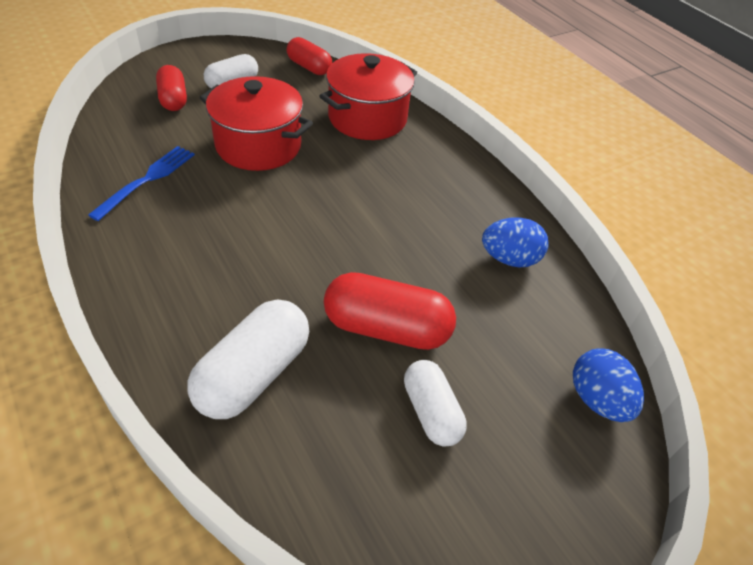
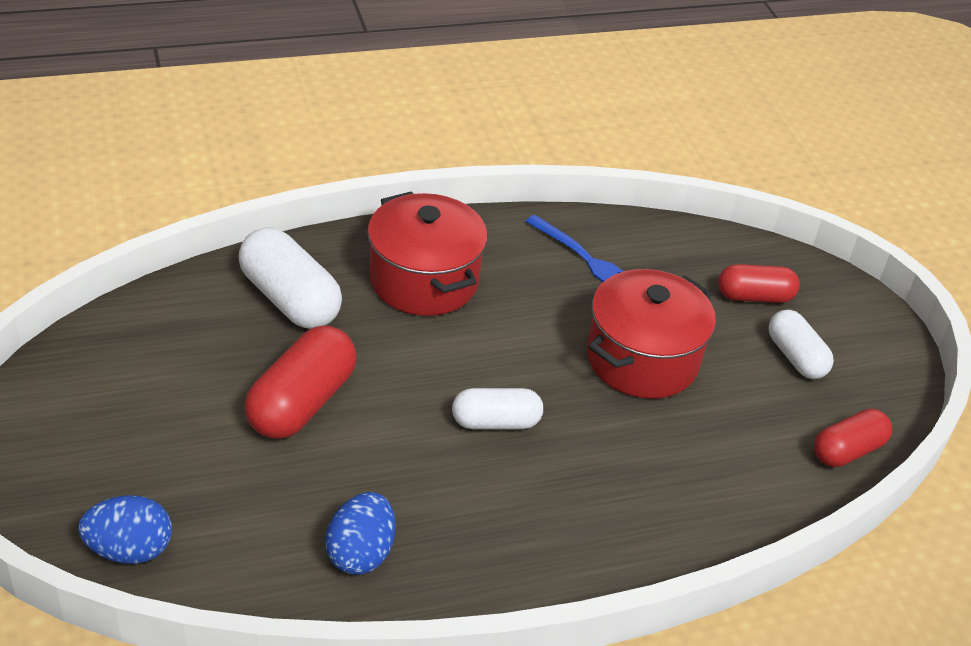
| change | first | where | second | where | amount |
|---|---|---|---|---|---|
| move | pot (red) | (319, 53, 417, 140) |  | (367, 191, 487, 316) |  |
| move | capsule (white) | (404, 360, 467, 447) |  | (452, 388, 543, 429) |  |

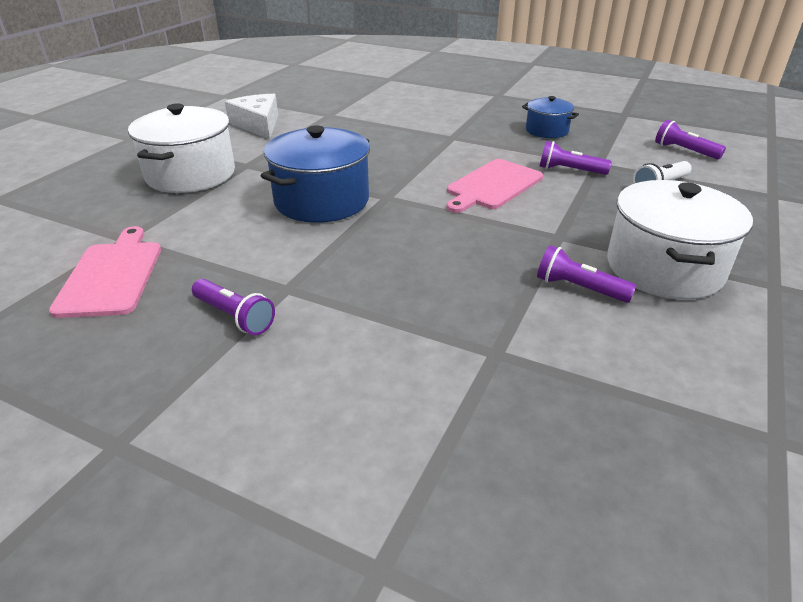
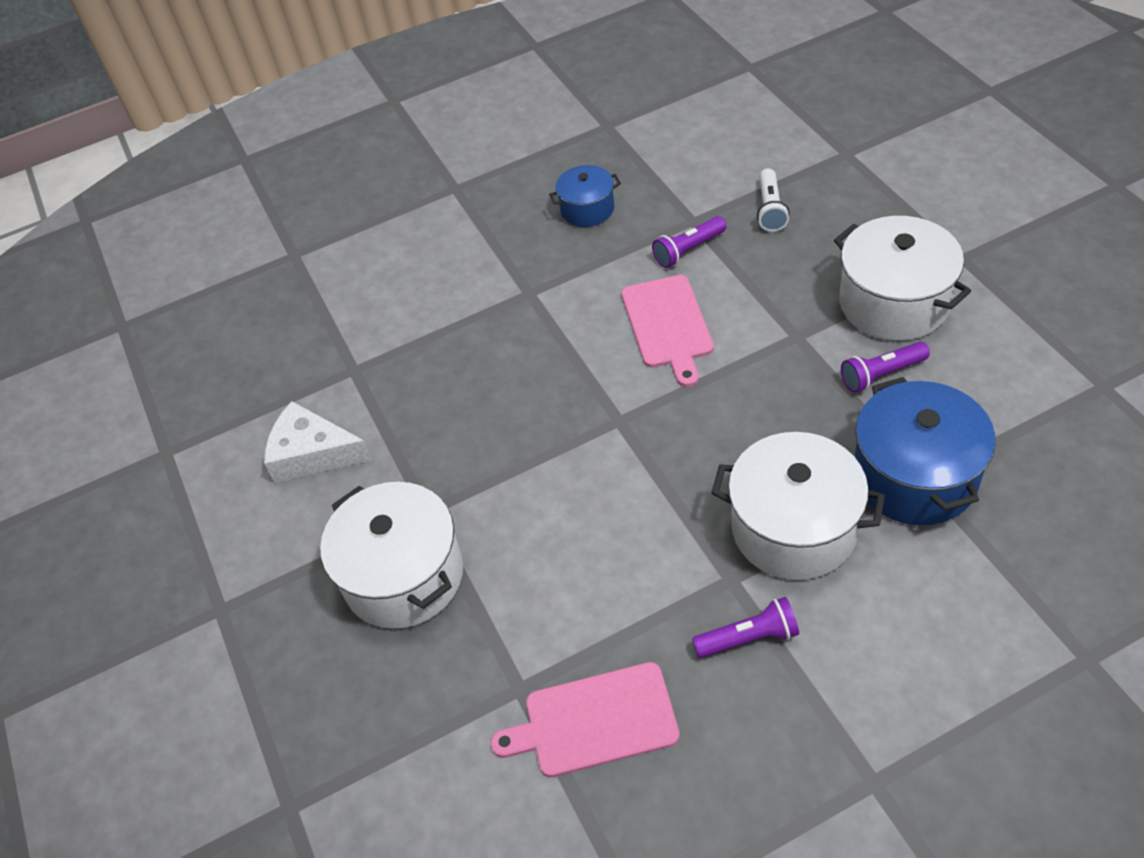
| change | first | where | second | where | amount |
|---|---|---|---|---|---|
| rotate | cutting board (pink) | (49, 226, 161, 318) |  | (491, 662, 680, 777) | 45 degrees counterclockwise |
| insert |  |  | pot (white) | (712, 432, 885, 580) |  |
| move | pot (blue) | (261, 125, 370, 223) |  | (854, 377, 995, 525) |  |
| delete | flashlight (purple) | (655, 120, 726, 159) |  |  |  |

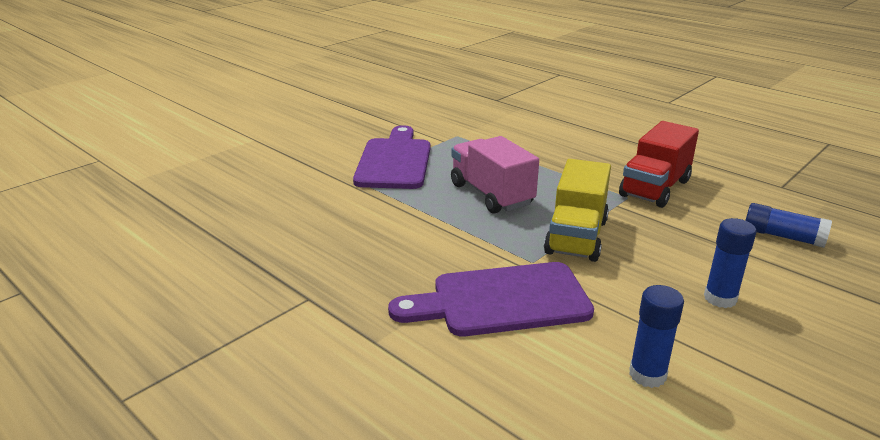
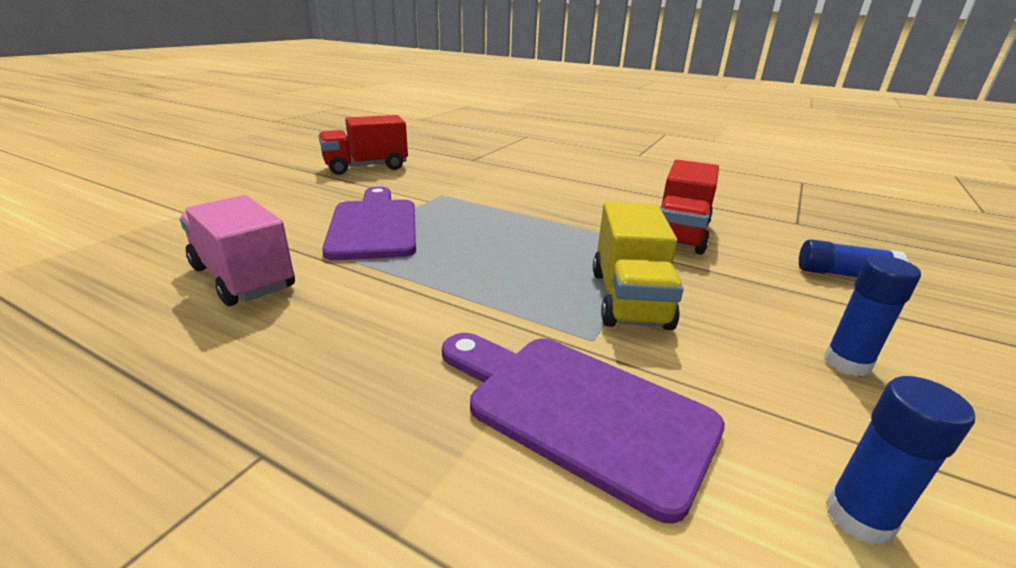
| change | first | where | second | where | amount |
|---|---|---|---|---|---|
| move | truck (pink) | (451, 136, 539, 214) |  | (180, 195, 295, 306) |  |
| insert |  |  | truck (red) | (318, 115, 408, 175) |  |
| rotate | cutting board (purple) | (388, 262, 594, 336) |  | (442, 333, 725, 523) | 60 degrees clockwise |

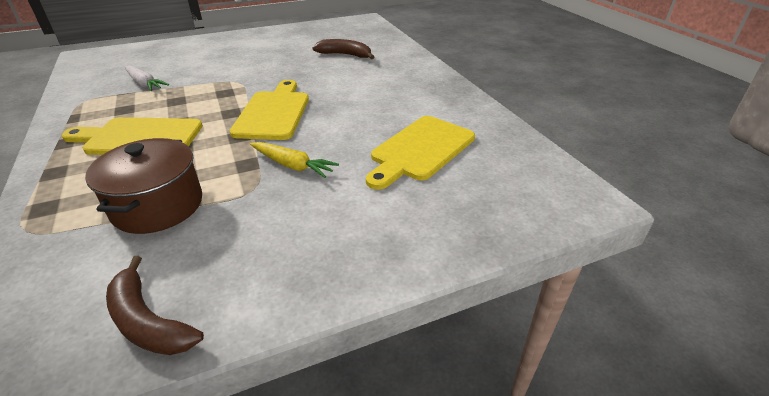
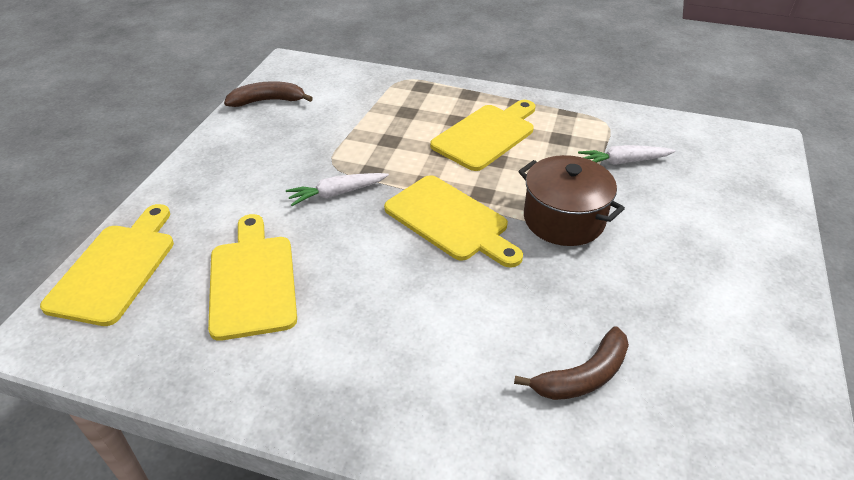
| change | first | where | second | where | amount |
|---|---|---|---|---|---|
| insert |  |  | cutting board (yellow) | (40, 204, 174, 326) |  |
| recolor | carrot (yellow) | (250, 142, 339, 178) | carrot (white) | (286, 173, 389, 206) |  |
| move | pot (brown) | (85, 138, 202, 234) |  | (518, 155, 625, 246) |  |

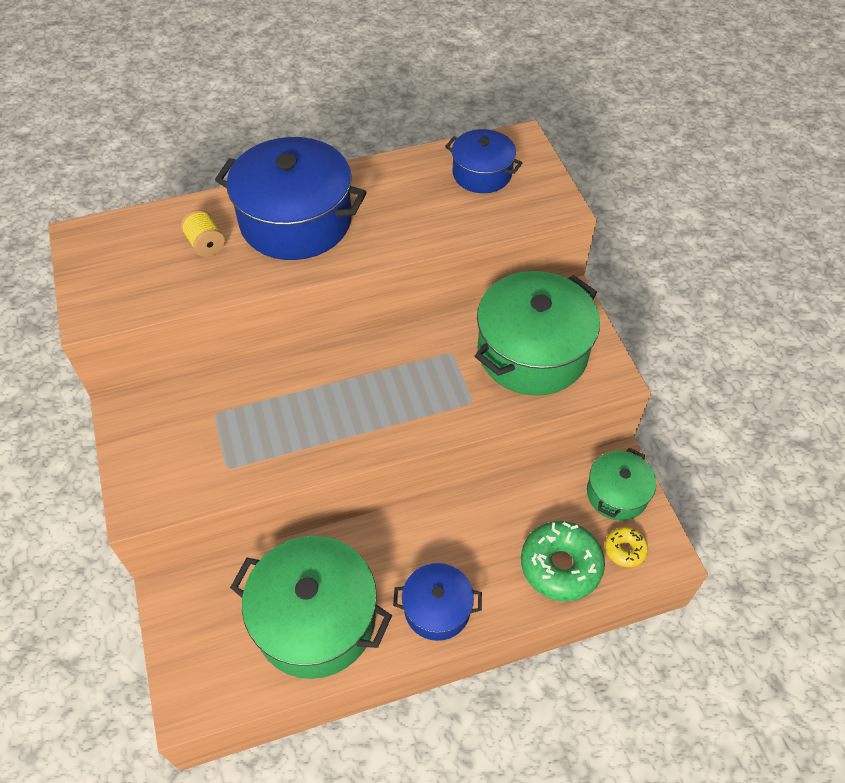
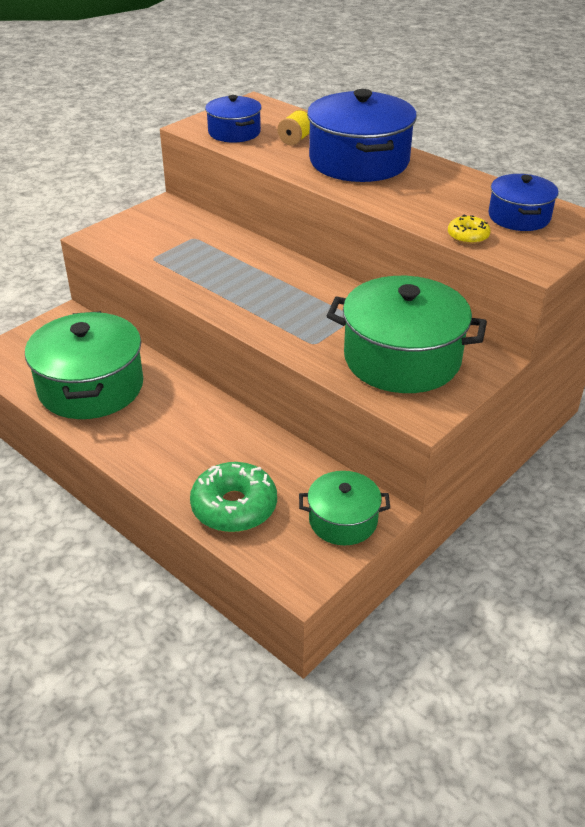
| change | first | where | second | where | amount |
|---|---|---|---|---|---|
| move | pot (blue) | (393, 563, 482, 641) |  | (205, 95, 262, 143) |  |
| move | donut (yellow) | (605, 527, 648, 567) |  | (448, 215, 491, 244) |  |

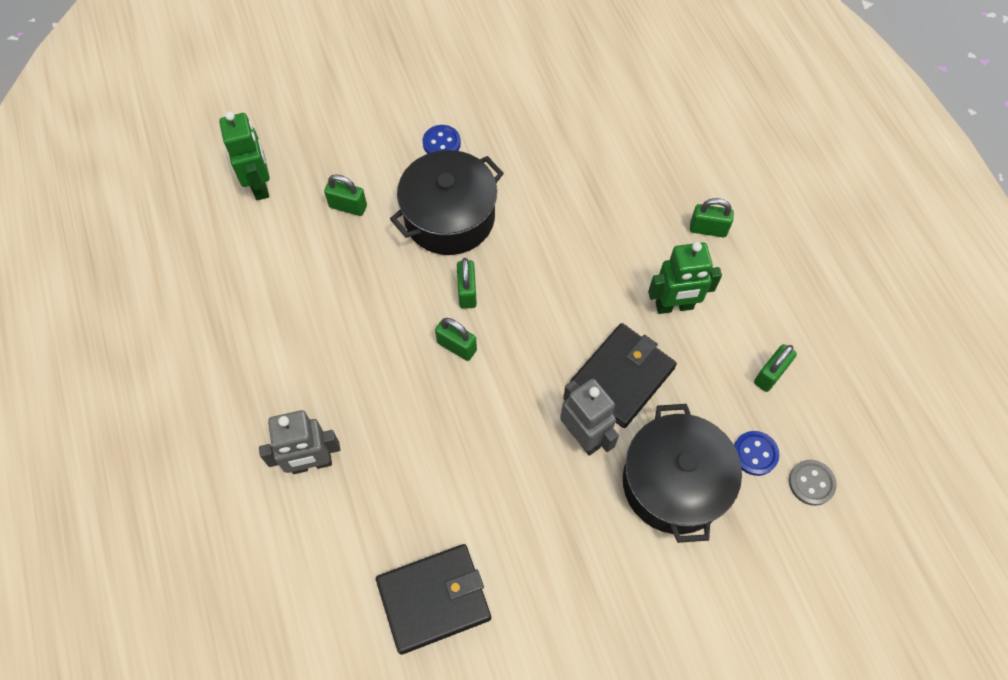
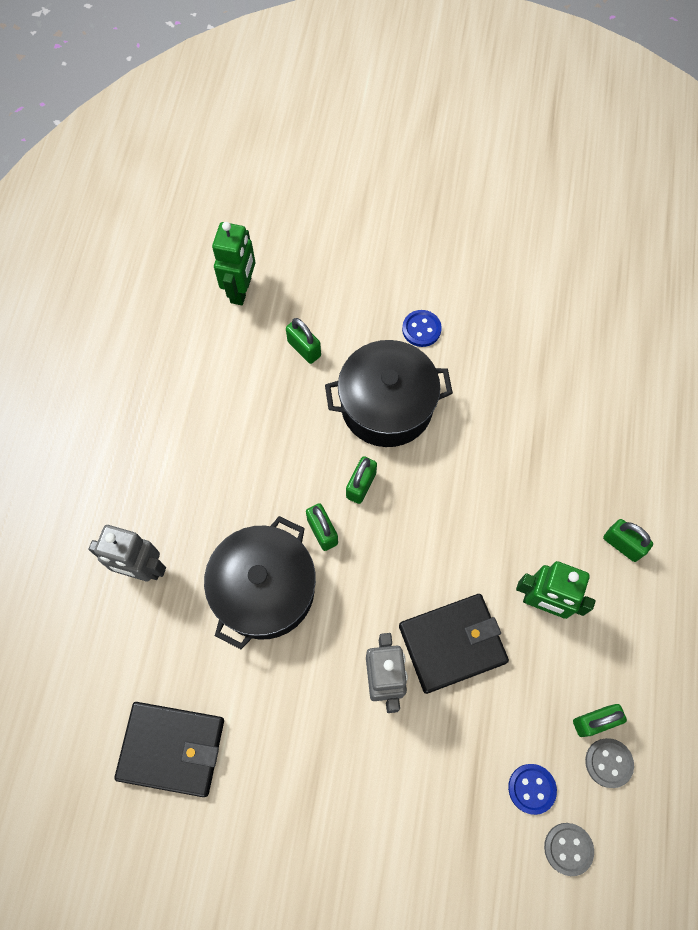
| change | first | where | second | where | amount |
|---|---|---|---|---|---|
| move | pot (black) | (623, 404, 742, 543) |  | (204, 516, 316, 649) |  |
| insert |  |  | button (grey) | (585, 738, 634, 788) |  |

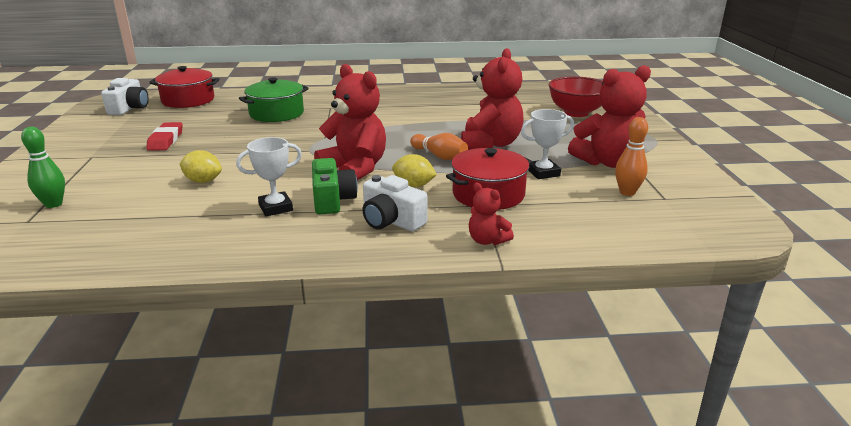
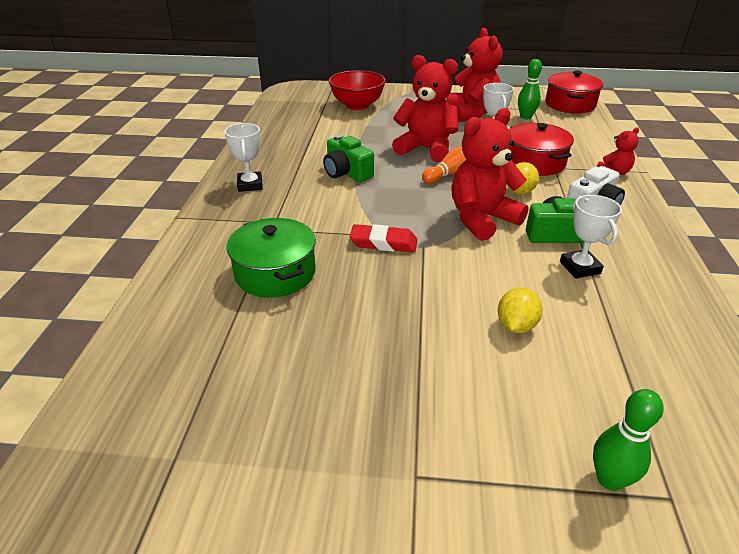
| change | first | where | second | where | amount |
|---|---|---|---|---|---|
| insert |  |  | trophy (white) | (224, 123, 263, 192) |  |
| insert |  |  | camera (green) | (323, 135, 374, 182) |  |
| move | eraser (red) | (146, 122, 183, 150) |  | (349, 224, 417, 252) |  |
| recolor | bowling pin (orange) | (615, 117, 648, 196) | bowling pin (green) | (518, 59, 542, 119) |  |
| move | pot (red) | (149, 66, 219, 108) |  | (545, 70, 603, 114) |  |
| delete | camera (white) | (101, 78, 149, 115) |  |  |  |

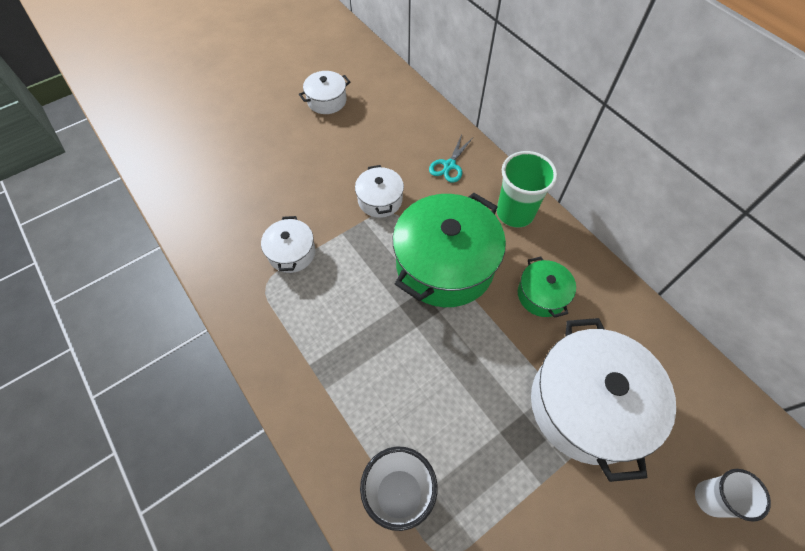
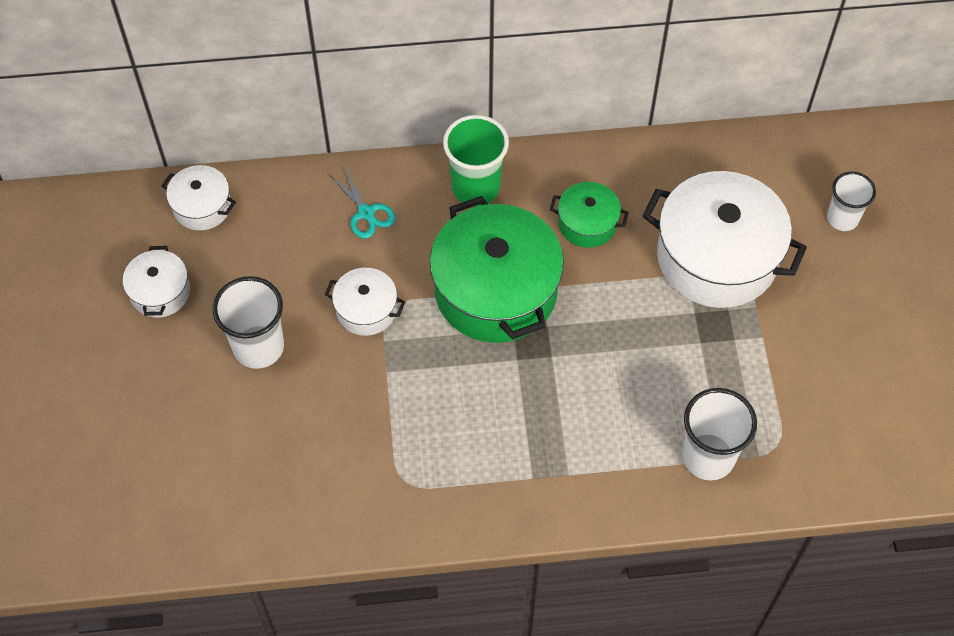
| change | first | where | second | where | amount |
|---|---|---|---|---|---|
| move | pot (white) | (261, 216, 316, 273) |  | (162, 165, 236, 231) |  |
| insert |  |  | cup (white) | (213, 276, 284, 369) |  |

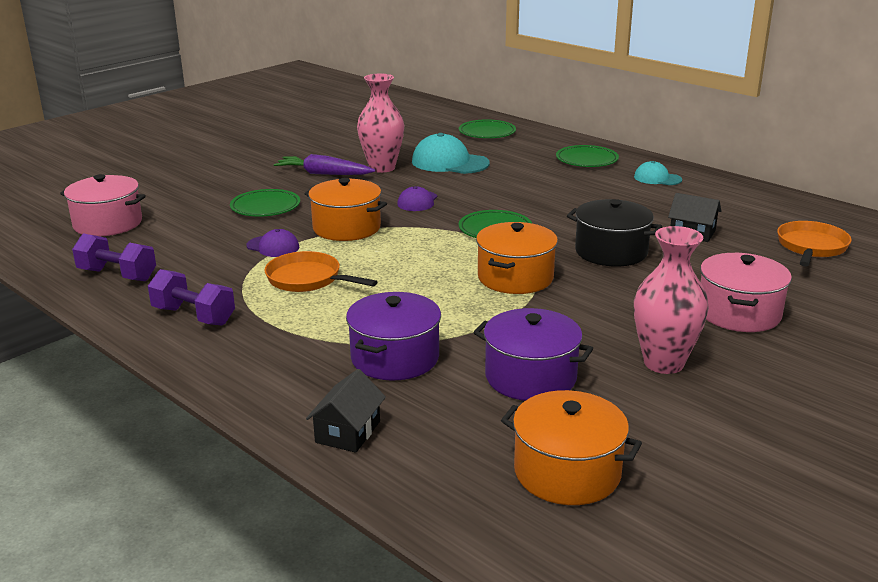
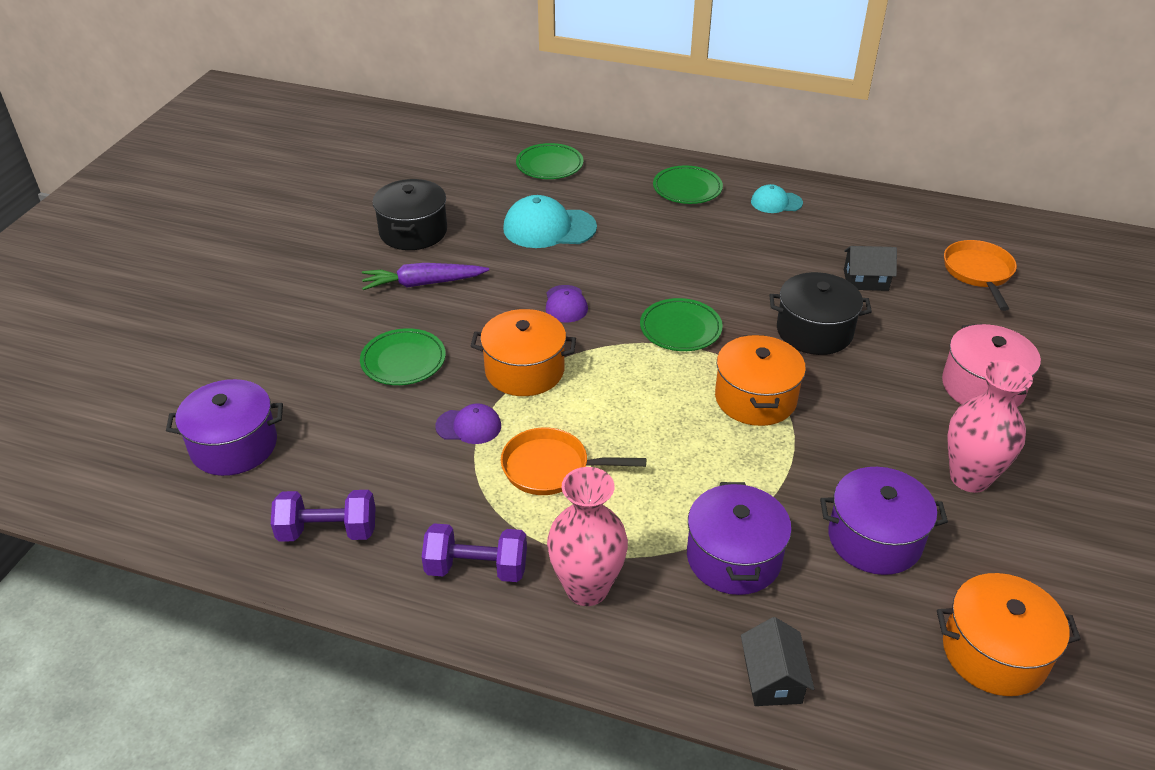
| change | first | where | second | where | amount |
|---|---|---|---|---|---|
| recolor | pot (pink) | (60, 174, 146, 236) | pot (purple) | (166, 379, 283, 476) |  |
| insert |  |  | pot (black) | (372, 179, 447, 250) |  |
| move | vase (pink) | (357, 73, 404, 173) |  | (547, 467, 628, 606) |  |

